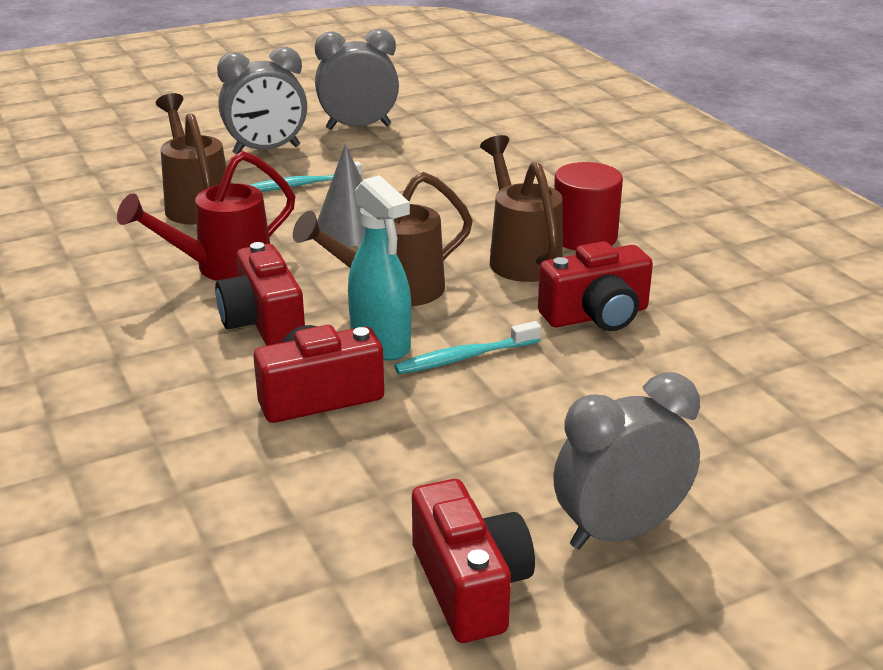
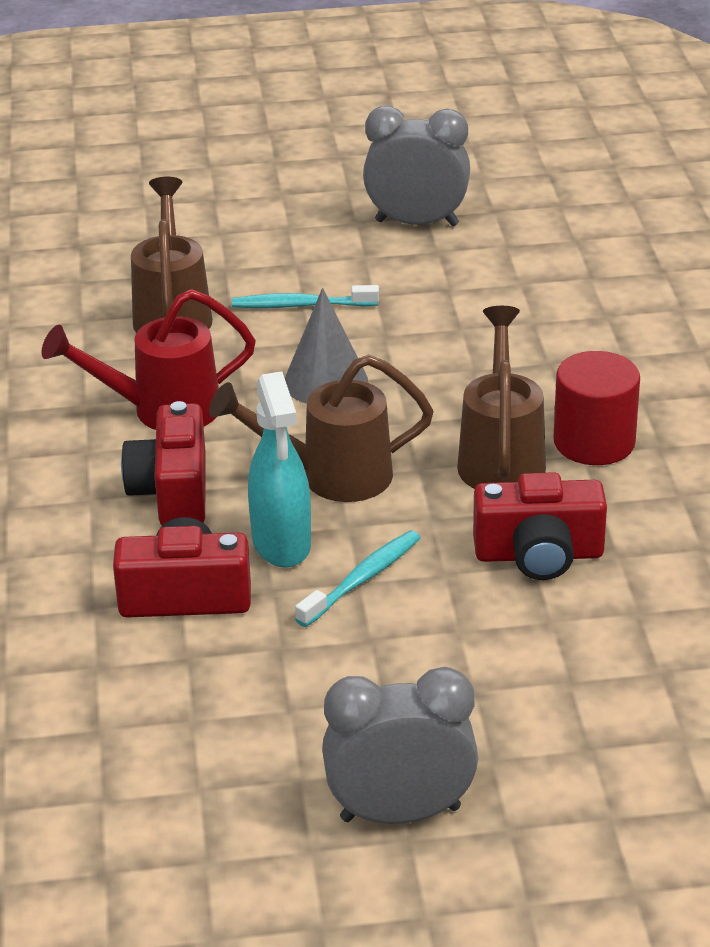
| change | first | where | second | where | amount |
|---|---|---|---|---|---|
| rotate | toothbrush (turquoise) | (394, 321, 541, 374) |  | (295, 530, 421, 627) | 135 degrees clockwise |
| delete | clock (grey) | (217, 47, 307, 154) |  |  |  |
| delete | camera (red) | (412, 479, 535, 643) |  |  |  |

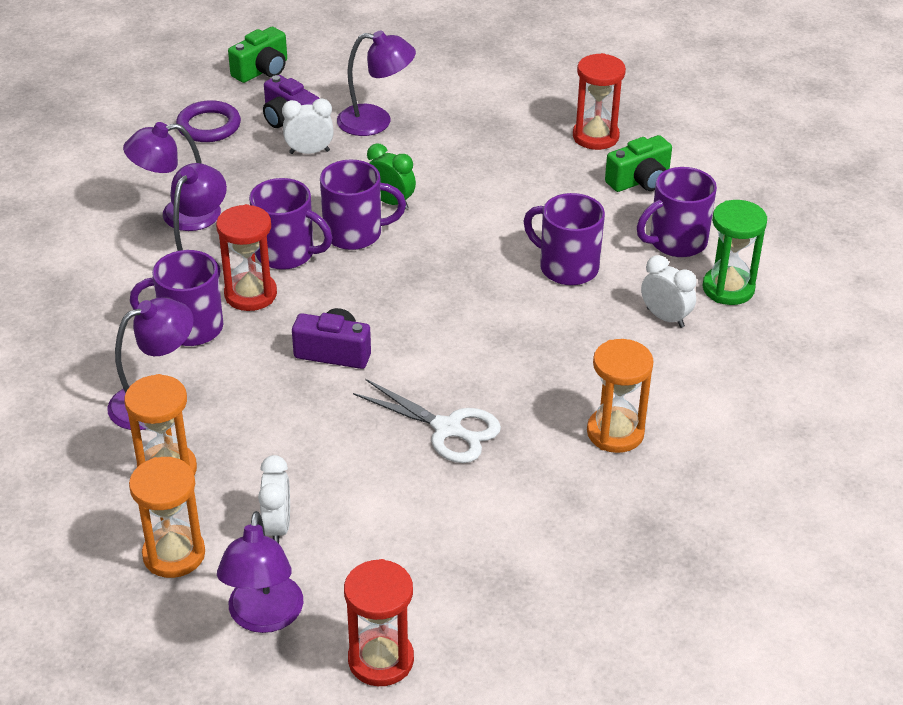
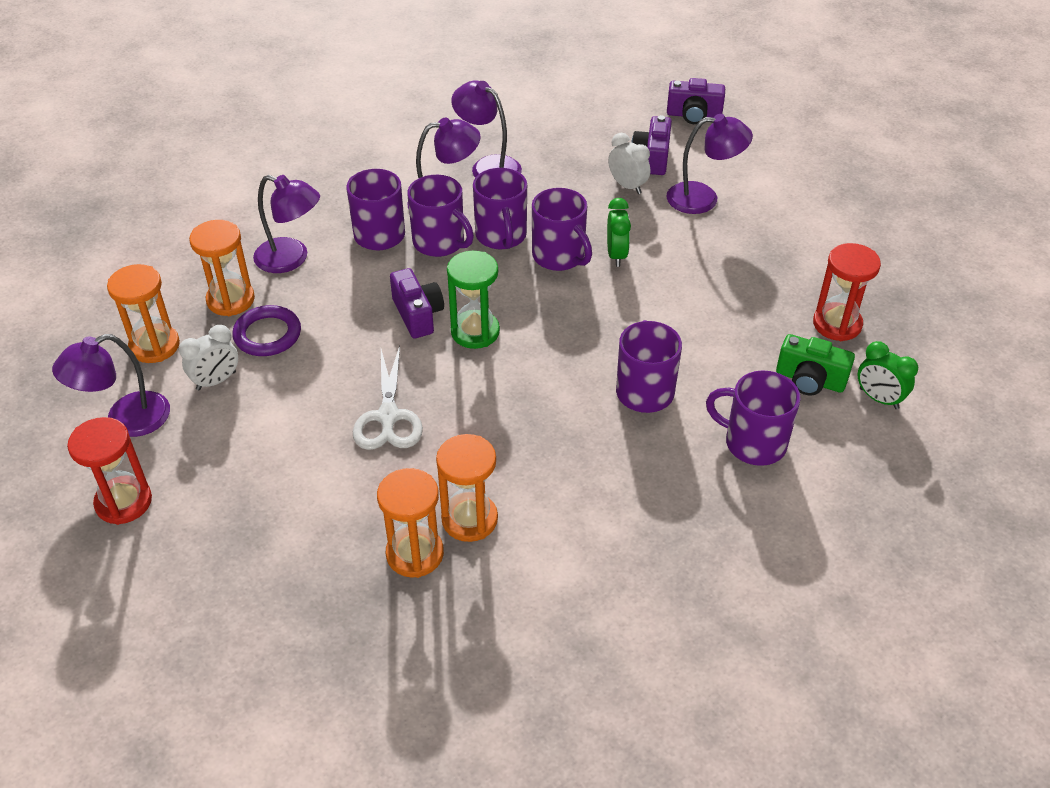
| change | first | where | second | where | amount |
|---|---|---|---|---|---|
| move | ring (purple) | (176, 100, 241, 142) |  | (232, 305, 301, 356) |  |
| insert |  |  | hourglass (orange) | (377, 468, 444, 578) |  |
| replace | hourglass (red) | (216, 204, 277, 311) | mug (purple) | (407, 175, 474, 257) |  |
| move | hourglass (green) | (703, 200, 767, 305) |  | (447, 251, 500, 349) |  |
| recolor | camera (green) | (228, 27, 287, 83) | camera (purple) | (667, 78, 725, 124) |  |
| rotate | lamp (purple) | (337, 30, 416, 136) |  | (667, 114, 753, 214) | 60 degrees counterclockwise |
| insert |  |  | clock (green) | (858, 341, 918, 409) |  |
| delete | clock (white) | (641, 255, 697, 328) |  |  |  |

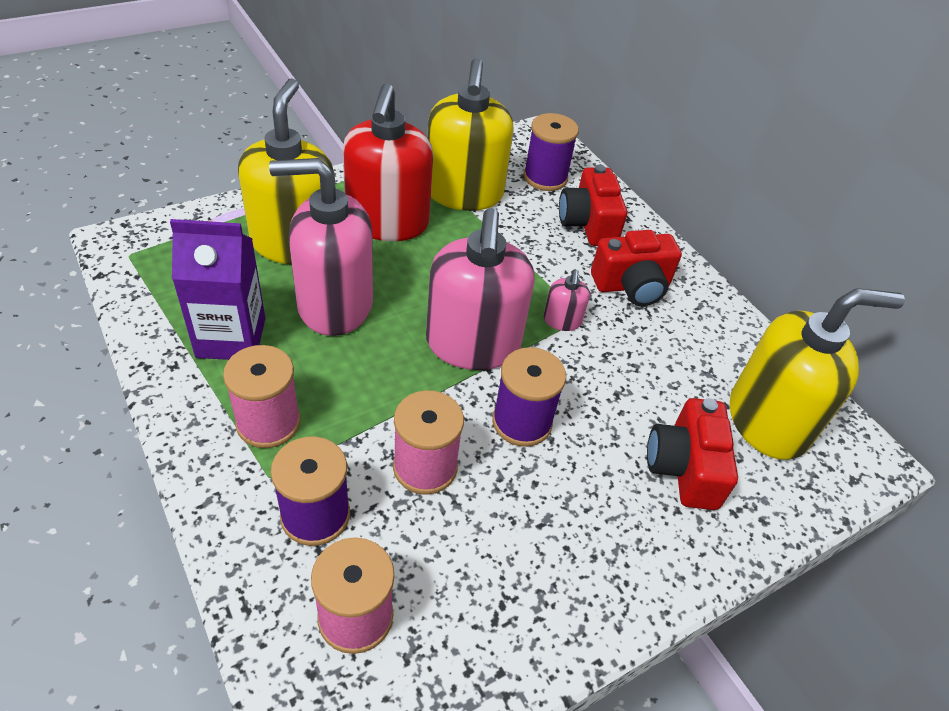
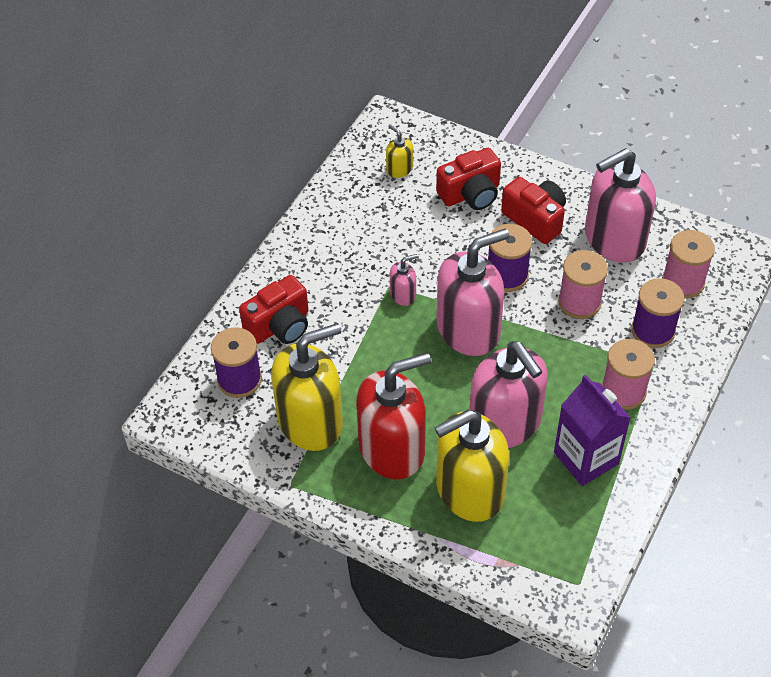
| change | first | where | second | where | amount |
|---|---|---|---|---|---|
| resize | soap dispenser (yellow) | (730, 288, 905, 460) |  | (386, 124, 413, 178) | x0.43 |
| move | camera (red) | (591, 230, 682, 306) |  | (501, 177, 566, 244) |  |
| insert |  |  | soap dispenser (pink) | (585, 148, 656, 263) |  |

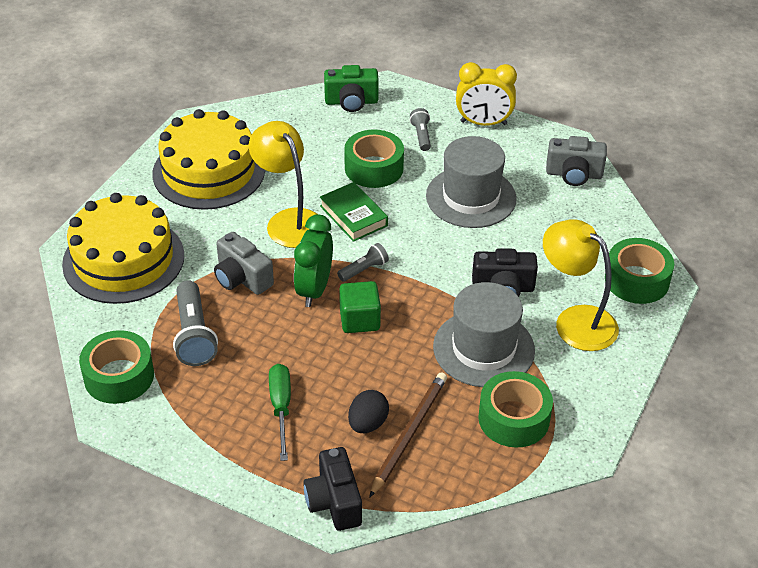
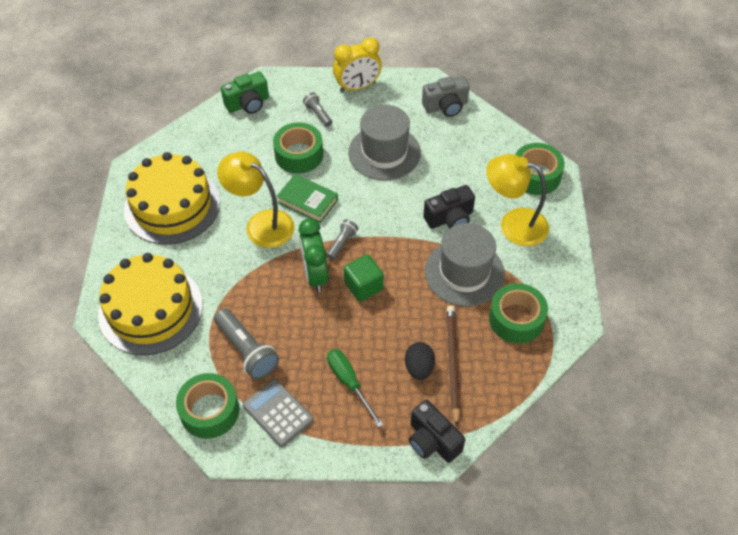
| change | first | where | second | where | amount |
|---|---|---|---|---|---|
| insert |  |  | calculator (grey) | (243, 379, 314, 447) |  |
| delete | camera (grey) | (214, 232, 274, 295) |  |  |  |

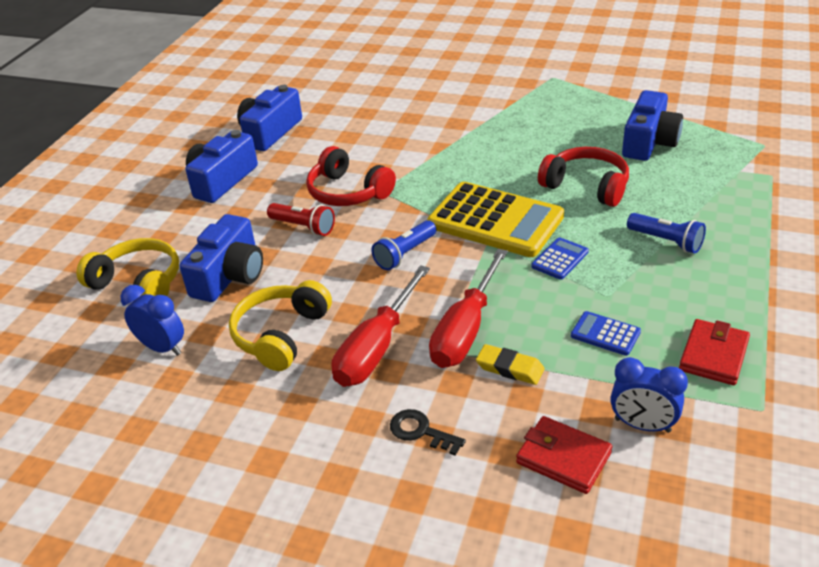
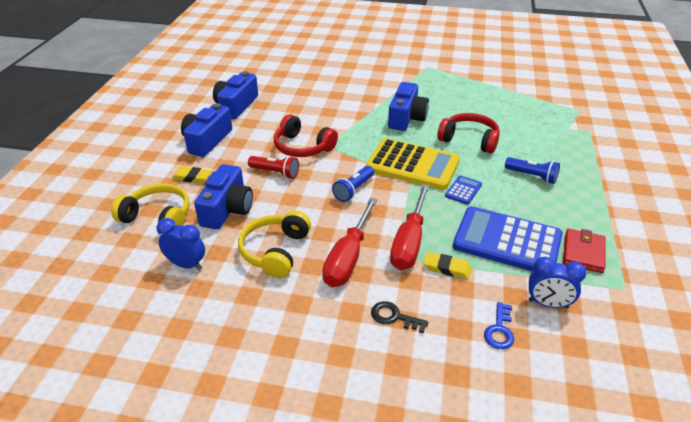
| change | first | where | second | where | amount |
|---|---|---|---|---|---|
| insert |  |  | eraser (yellow) | (172, 166, 212, 183) |  |
| move | camera (blue) | (622, 90, 683, 161) |  | (388, 82, 429, 131) |  |
| resize | calculator (blue) | (571, 311, 641, 356) |  | (453, 206, 563, 272) | x2.31 |
| replace | wallet (red) | (516, 416, 612, 494) | key (blue) | (484, 302, 514, 349) |  |

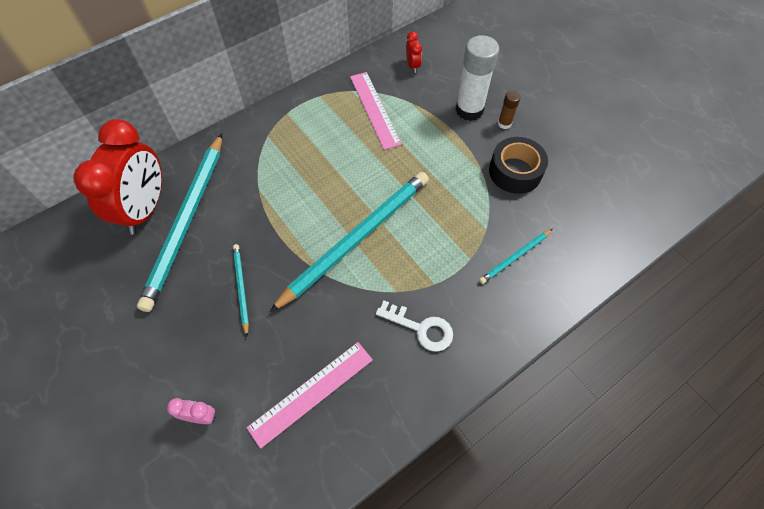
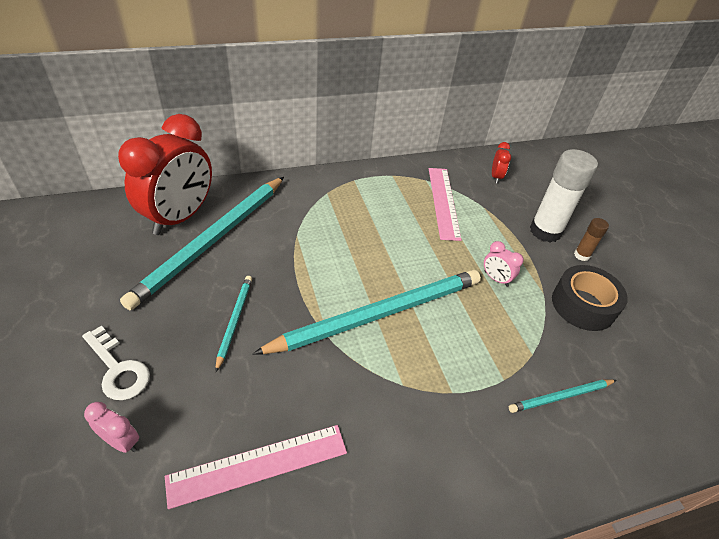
| change | first | where | second | where | amount |
|---|---|---|---|---|---|
| move | key (white) | (376, 300, 453, 352) |  | (82, 326, 150, 400) |  |
| insert |  |  | clock (pink) | (484, 241, 524, 287) |  |

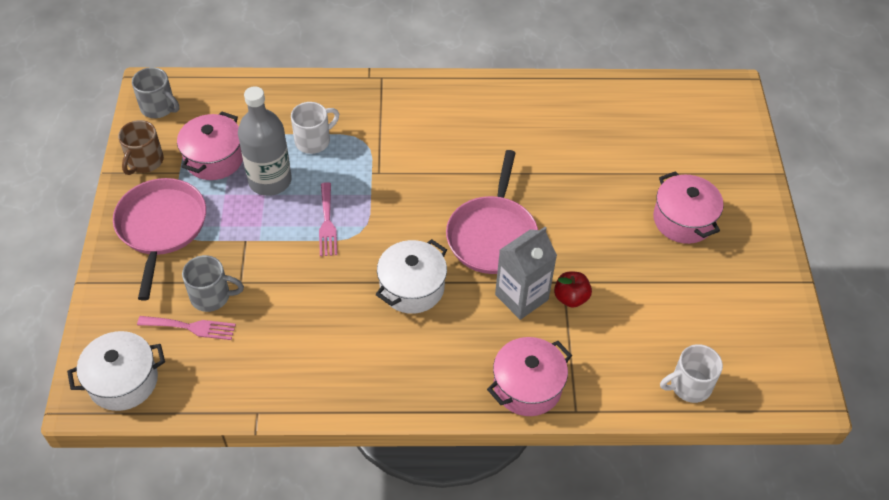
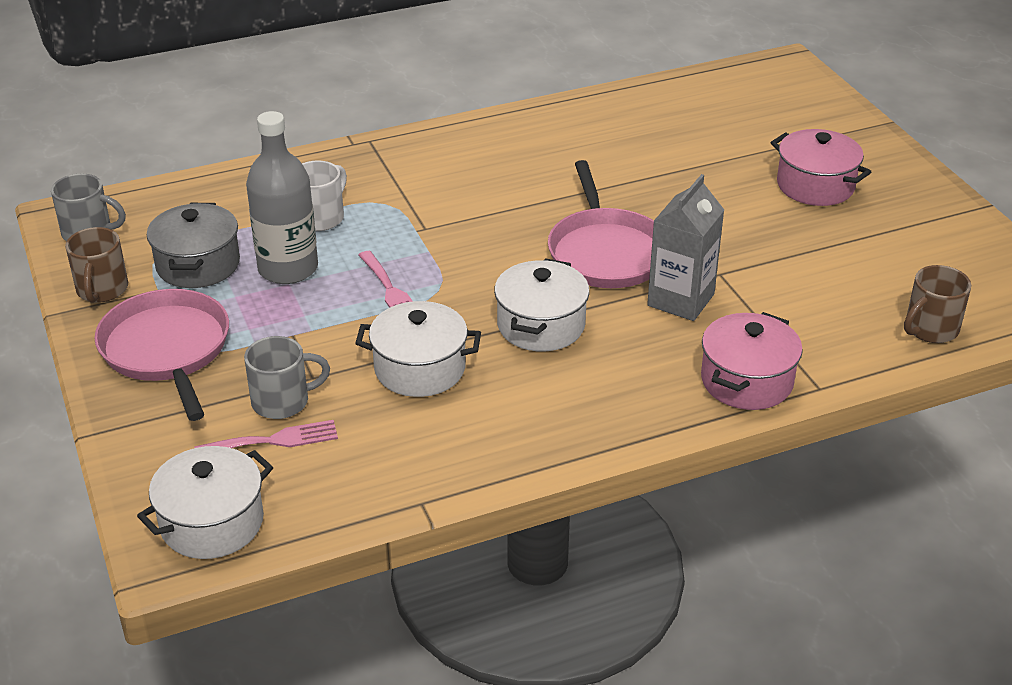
| change | first | where | second | where | amount |
|---|---|---|---|---|---|
| recolor | pot (pink) | (177, 111, 243, 180) | pot (grey) | (147, 203, 240, 288) |  |
| insert |  |  | pot (white) | (355, 301, 481, 397) |  |
| recolor | mug (white) | (660, 344, 723, 403) | mug (brown) | (904, 265, 971, 343) |  |
| delete | apple (red) | (554, 271, 592, 308) |  |  |  |

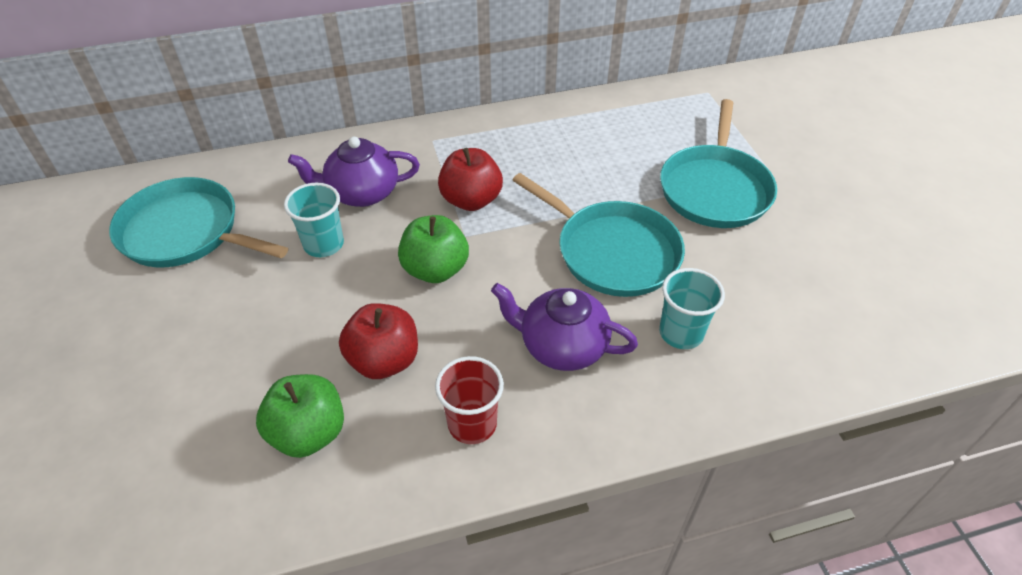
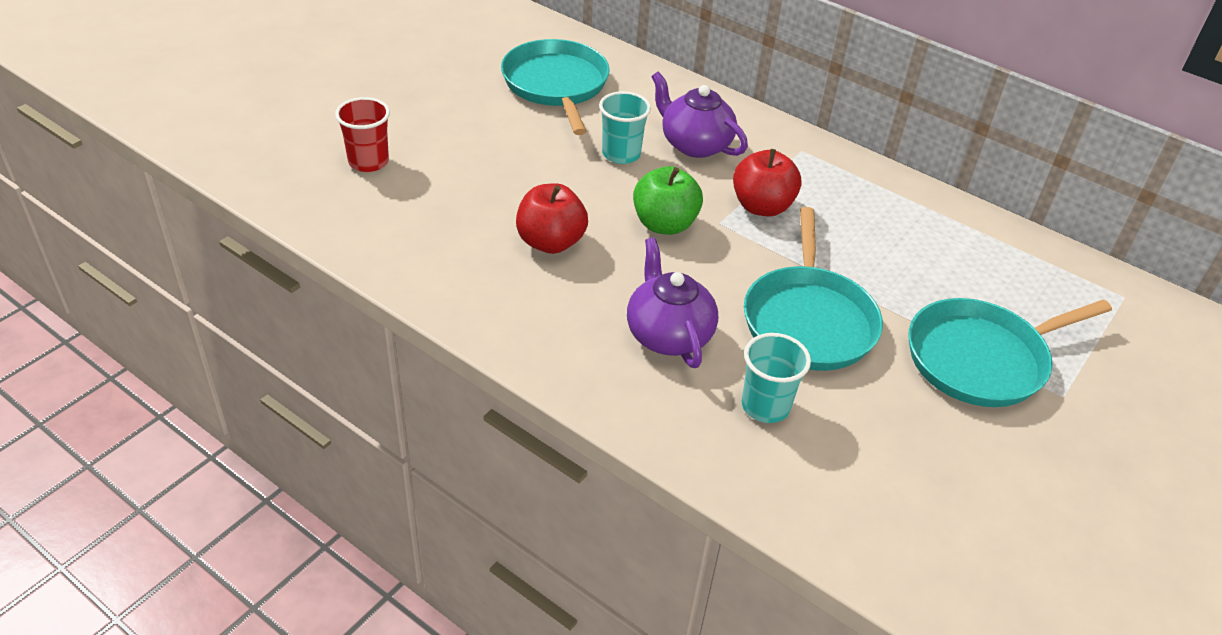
| change | first | where | second | where | amount |
|---|---|---|---|---|---|
| move | cup (red) | (435, 356, 504, 444) |  | (335, 97, 390, 172) |  |
| delete | apple (green) | (256, 374, 344, 458) |  |  |  |

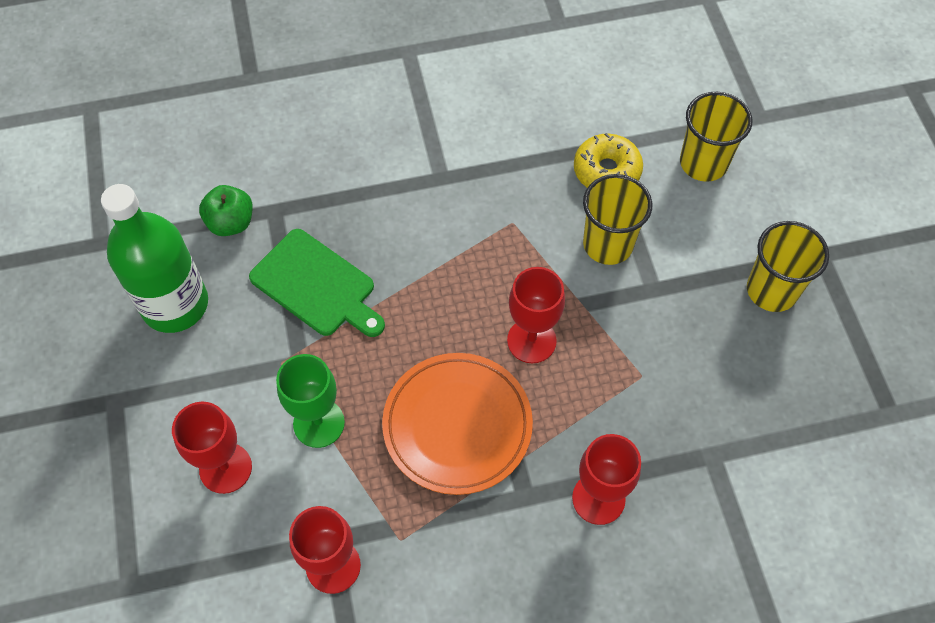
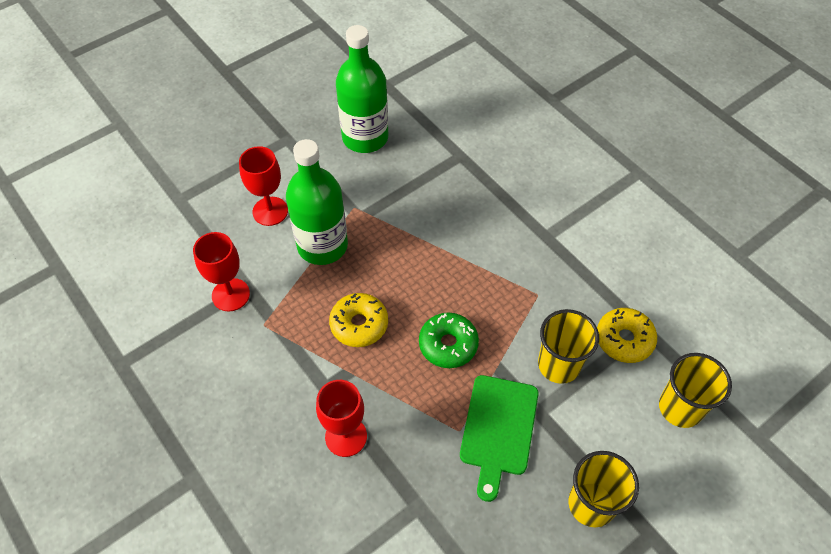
| change | first | where | second | where | amount |
|---|---|---|---|---|---|
| replace | goblet (green) | (276, 354, 345, 448) | bottle (green) | (286, 139, 348, 265) |  |
| replace | plate (orange) | (382, 353, 533, 495) | donut (yellow) | (329, 293, 388, 347) |  |
| replace | goblet (red) | (507, 267, 565, 363) | donut (green) | (419, 313, 479, 368) |  |
| move | cutting board (green) | (249, 229, 385, 337) |  | (460, 375, 538, 502) |  |
| delete | apple (green) | (199, 185, 253, 236) |  |  |  |

